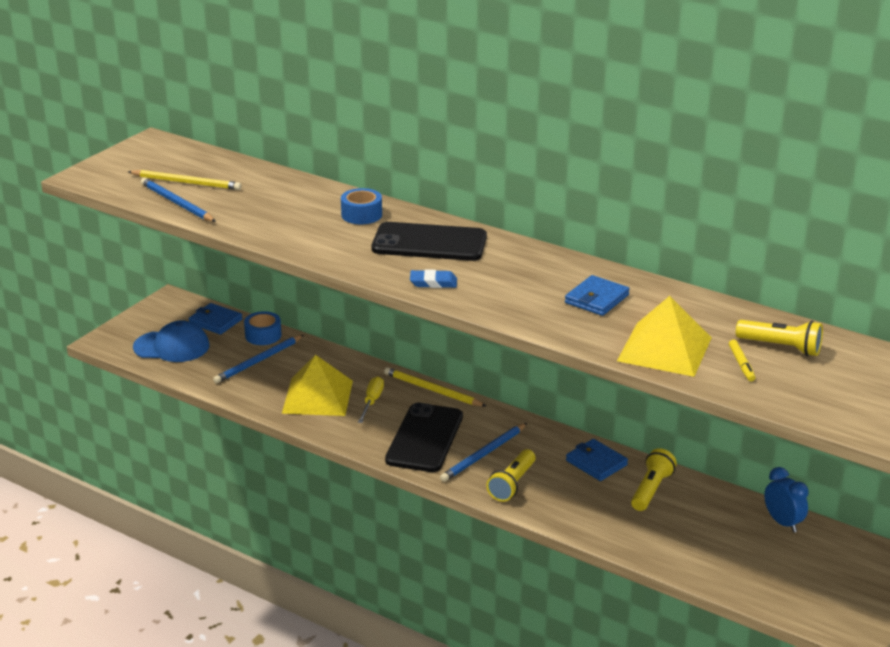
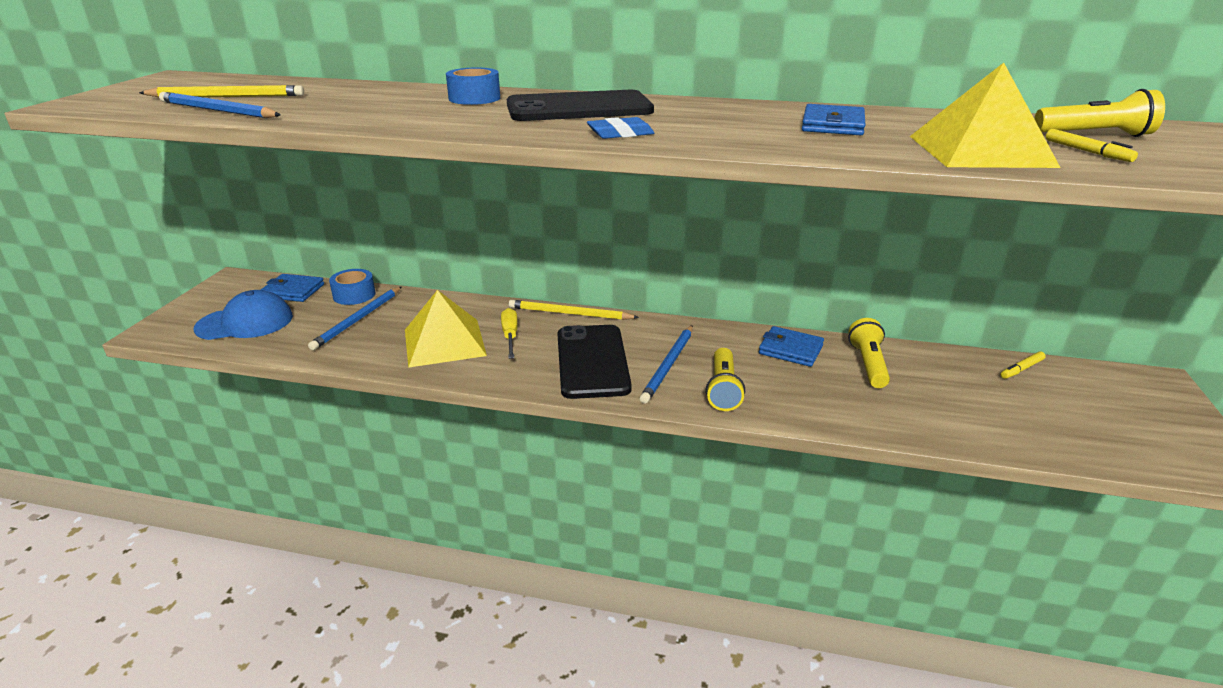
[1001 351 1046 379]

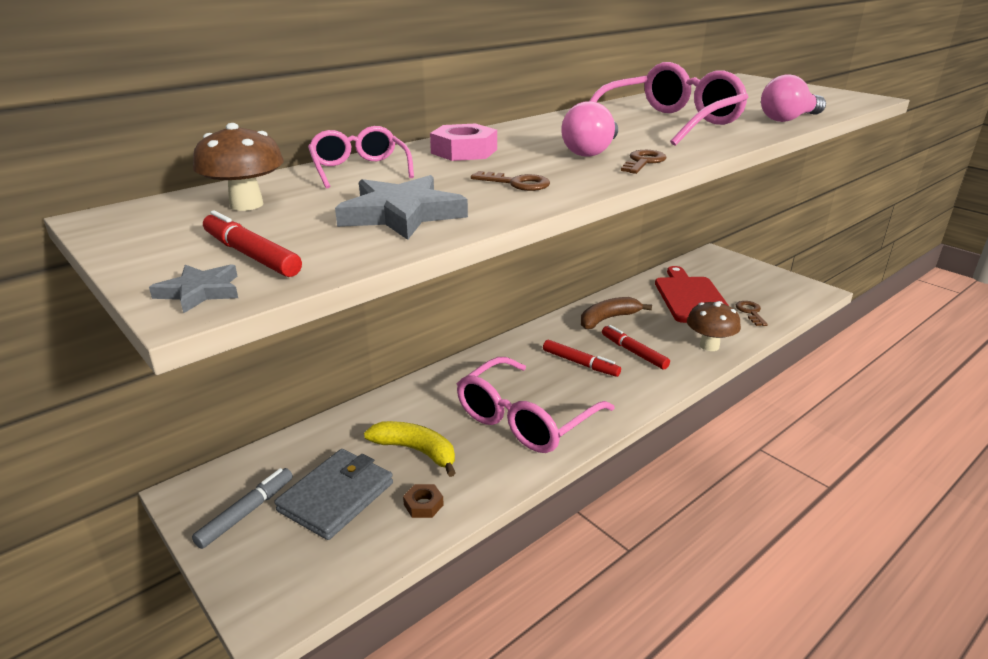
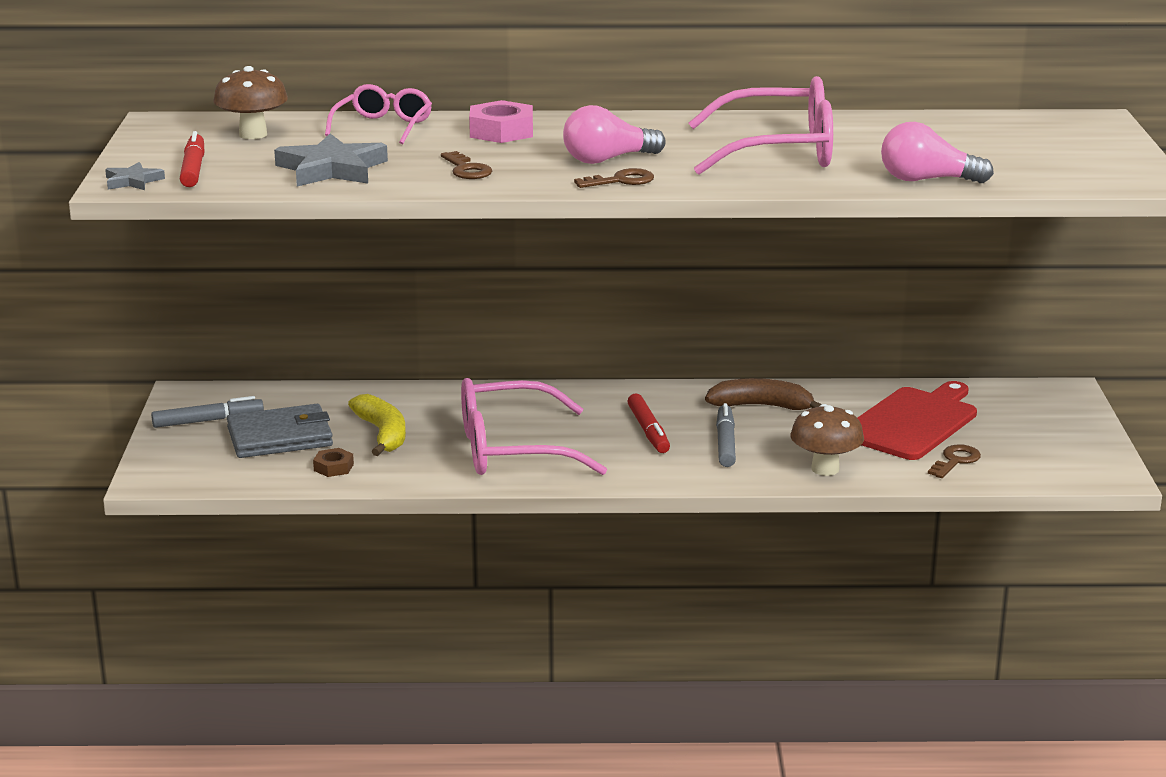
[716 403 736 467]

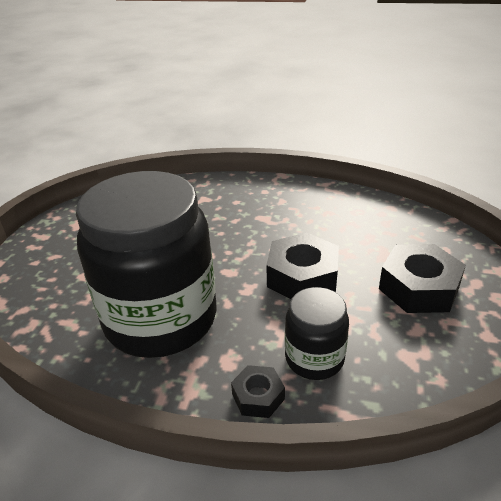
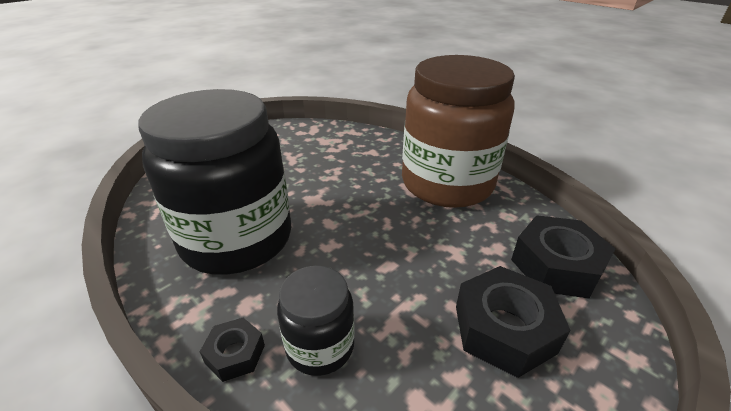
[511 215 615 299]
[402 55 515 208]

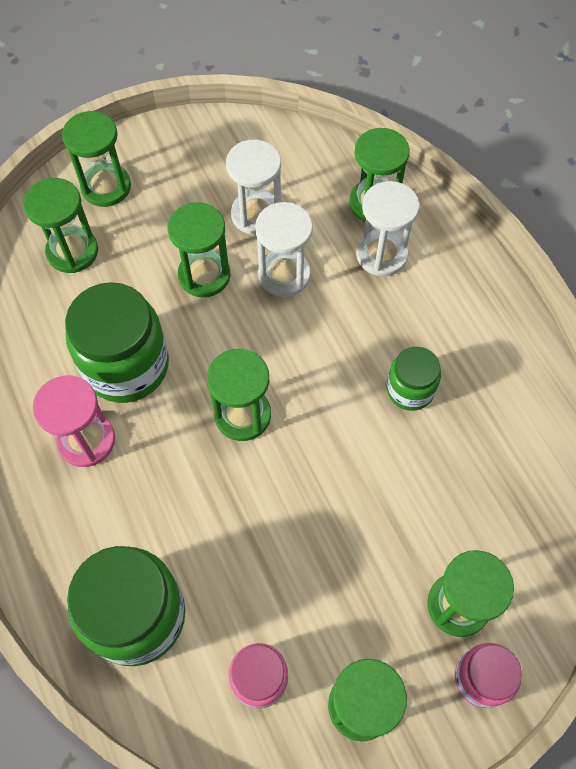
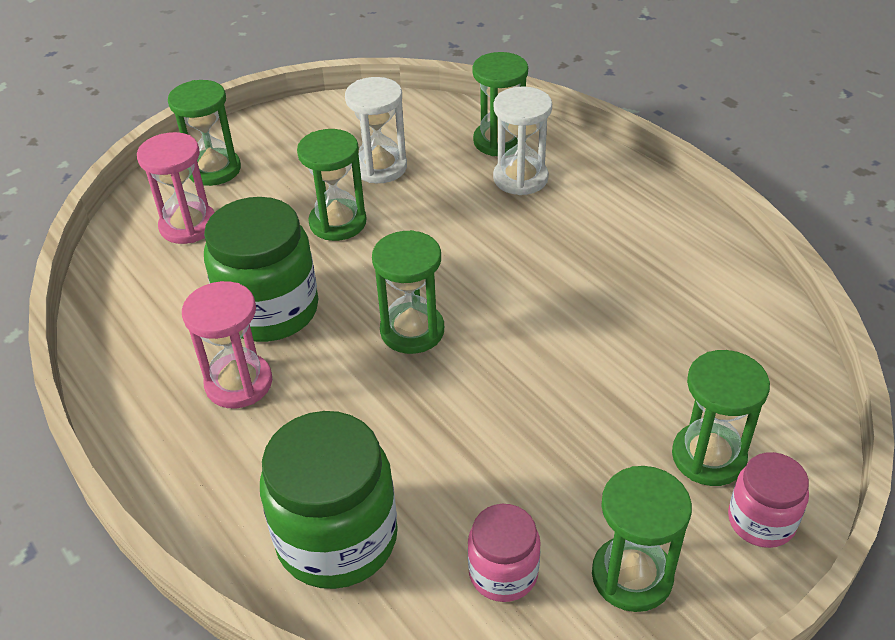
[137 132 215 244]
[255 202 313 297] (first image)
[387 347 441 411] (first image)

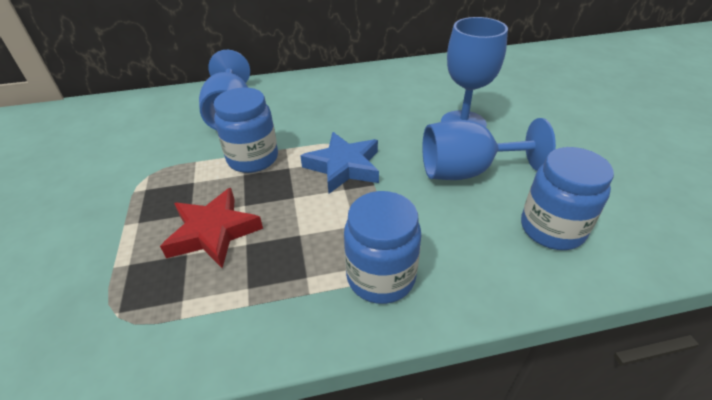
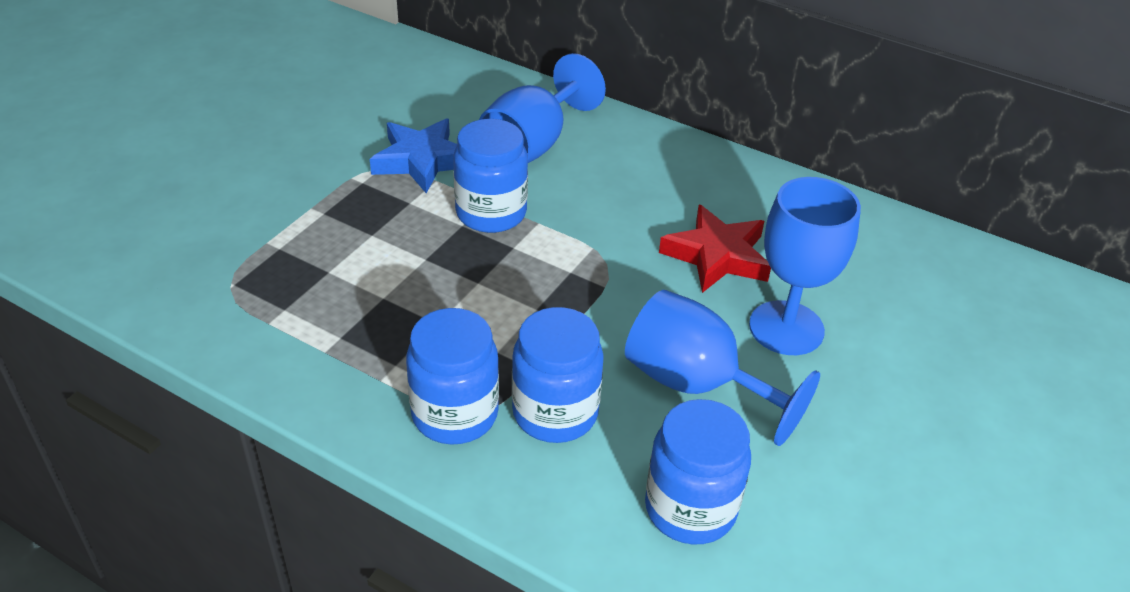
[370 119 457 194]
[659 205 771 293]
[512 307 604 443]

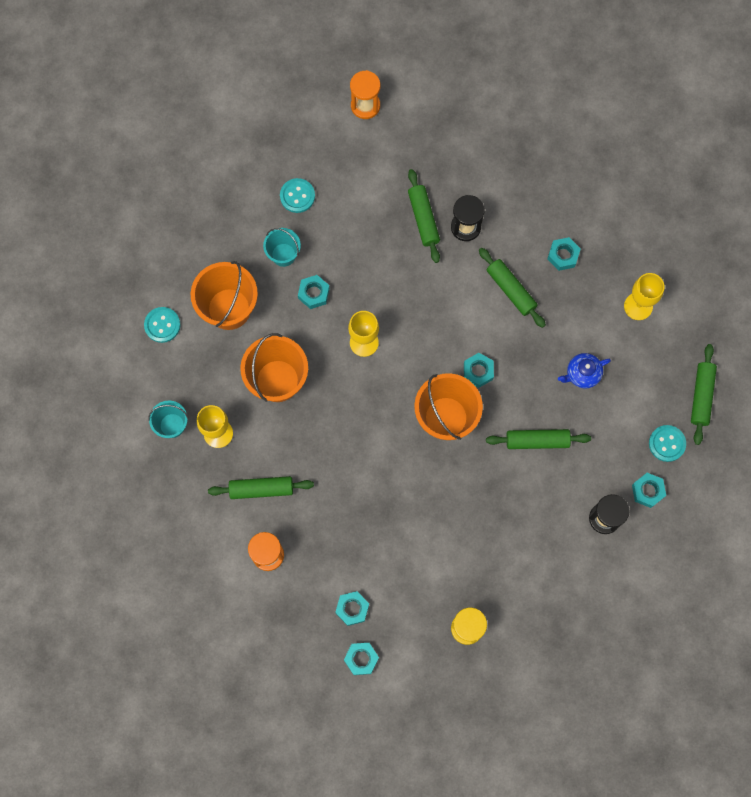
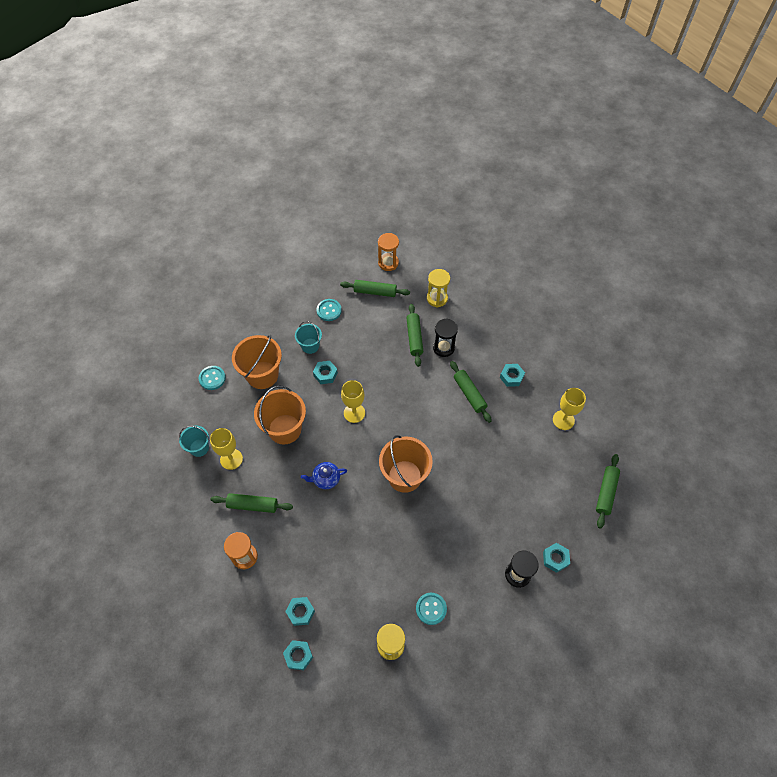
[464 353 494 388] (first image)
[301 462 347 489]
[416 593 447 625]
[340 280 410 297]
[427 269 450 307]

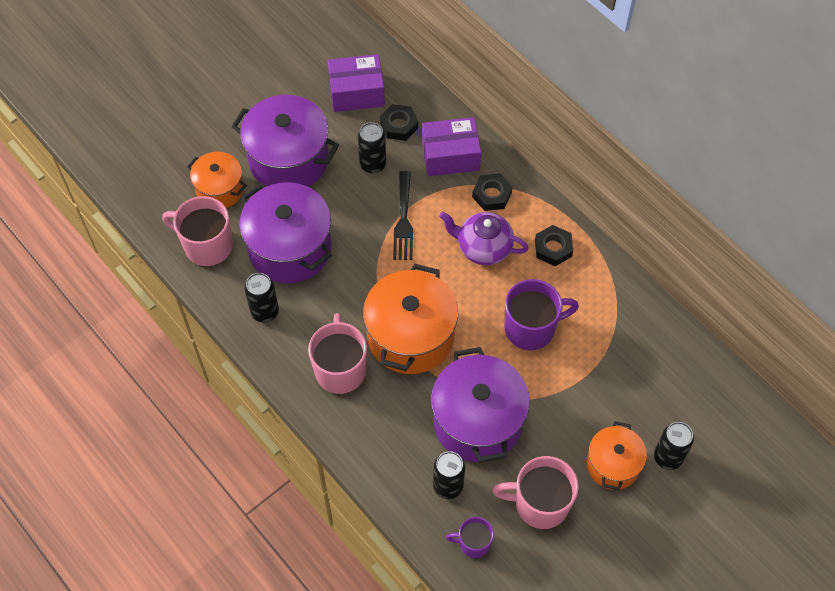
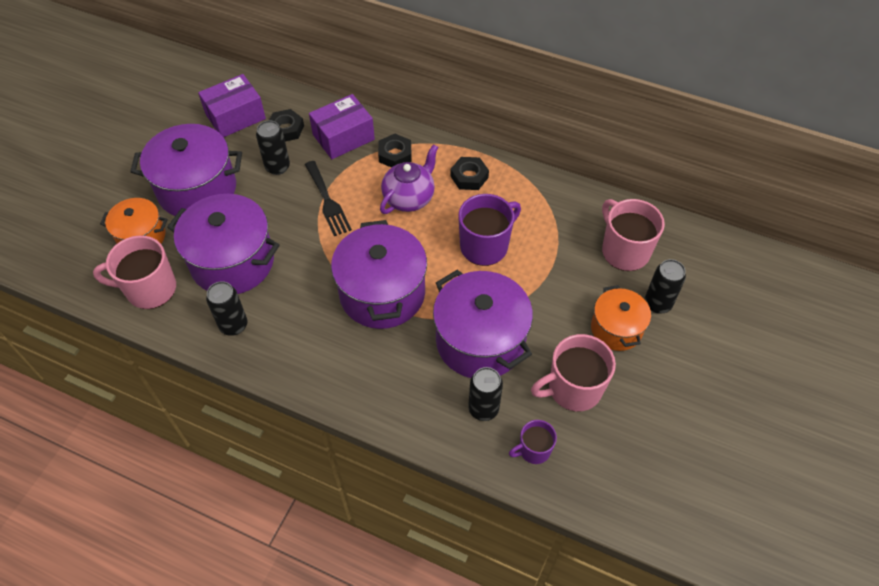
[380 144 438 214]
[331 220 427 329]
[602 199 665 271]

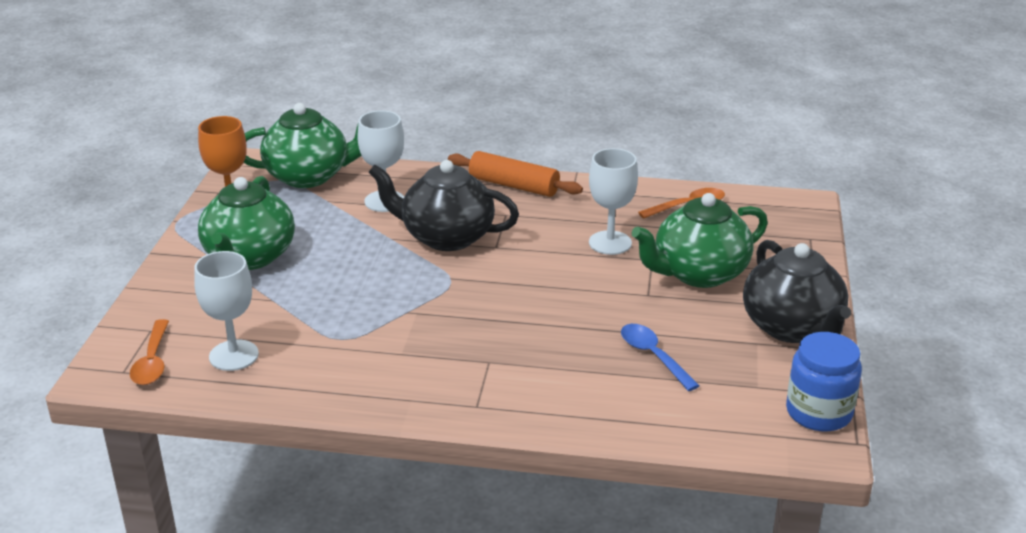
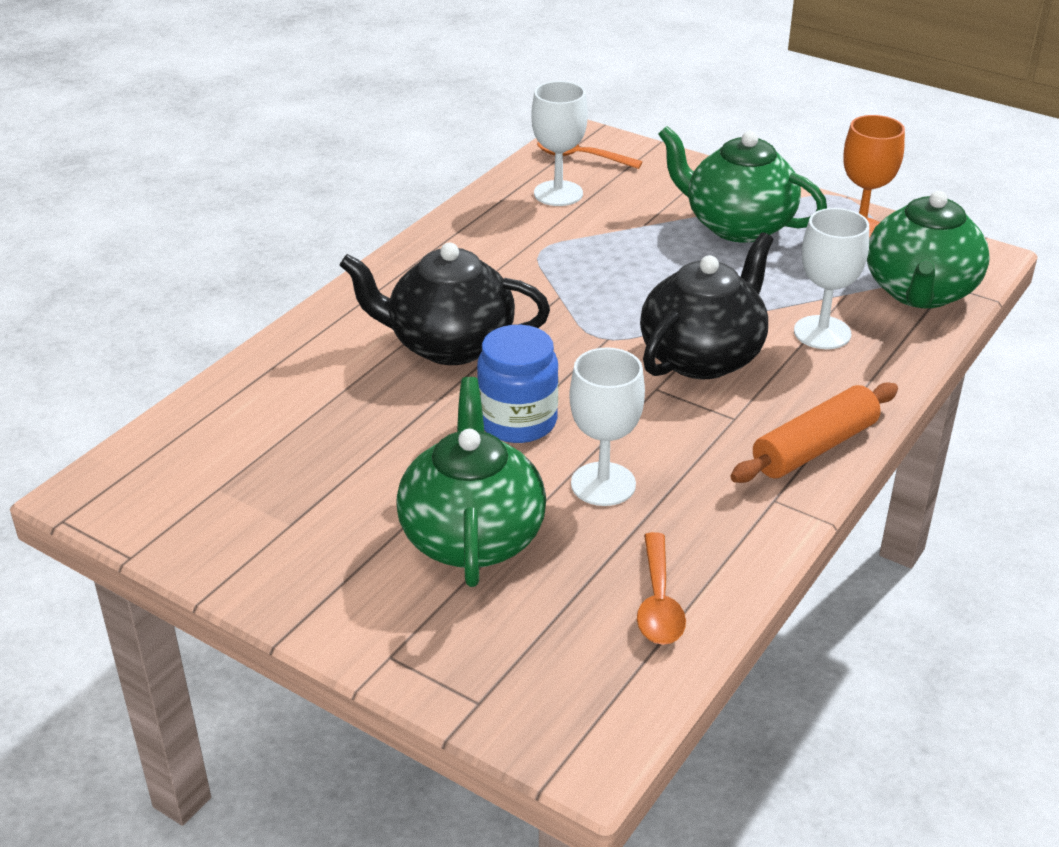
[340 243 550 365]
[621 324 700 391] (first image)
[477 325 558 443]

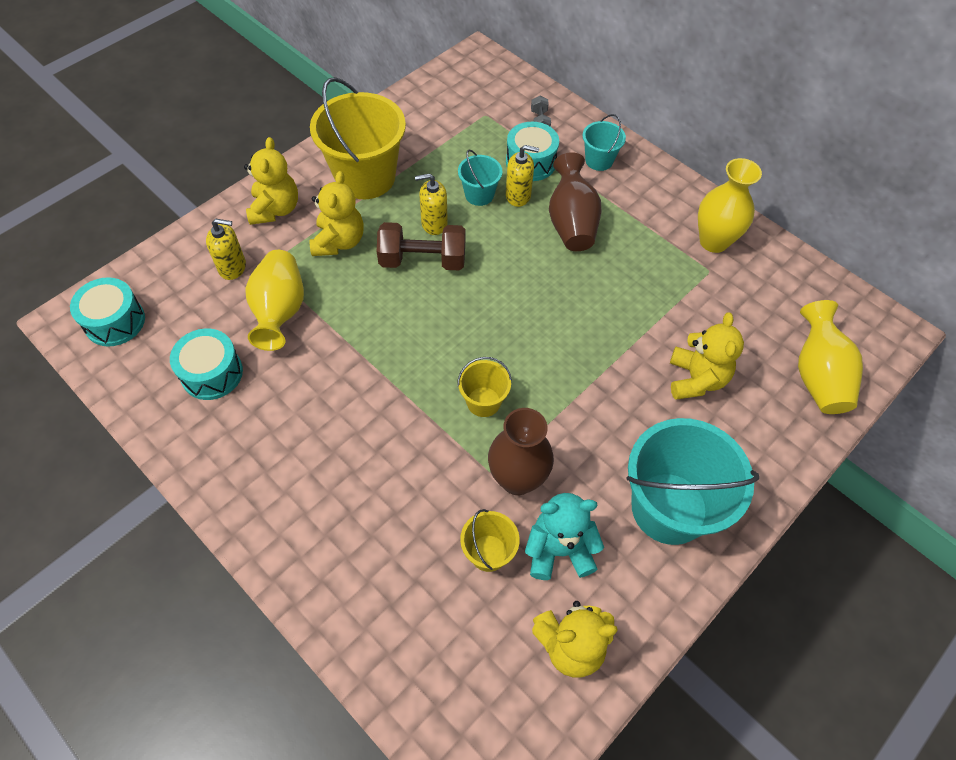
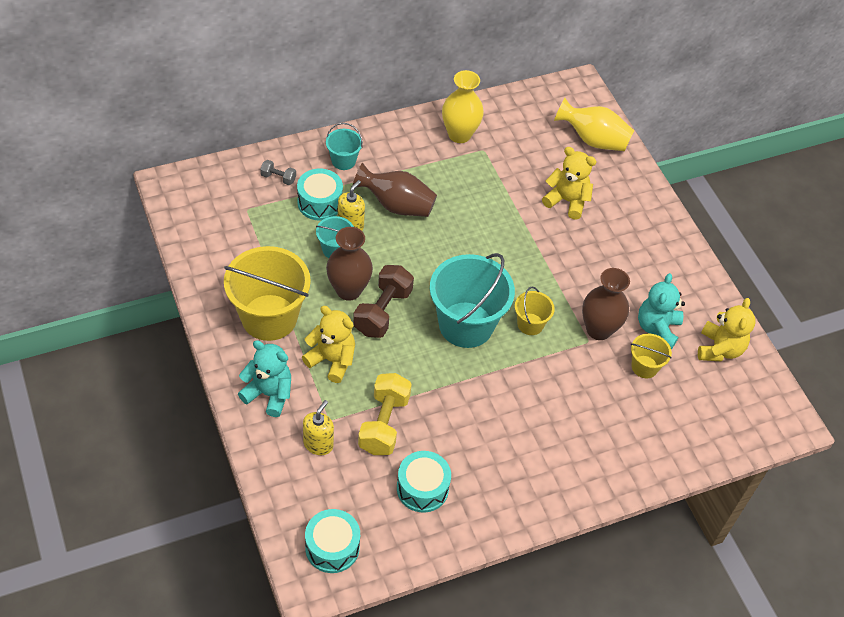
[238 340 291 417]
[326 227 373 301]
[358 373 412 455]
[430 253 515 348]

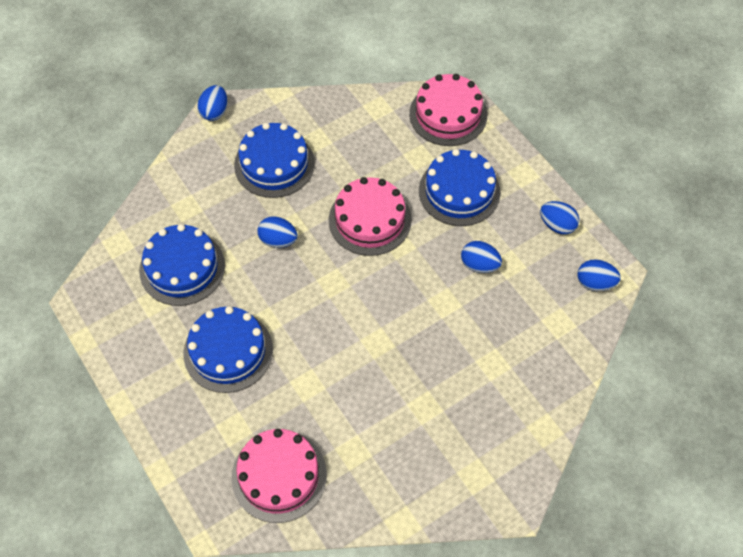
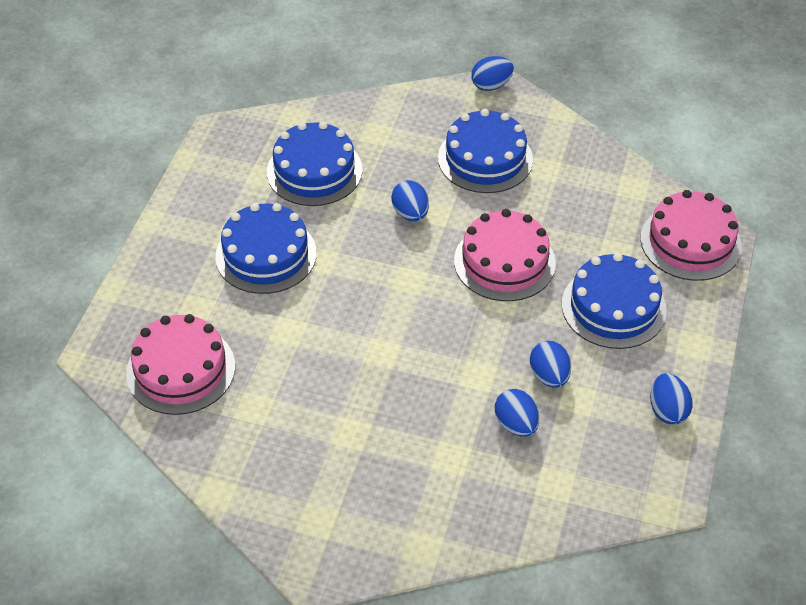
[495 389 539 437]

